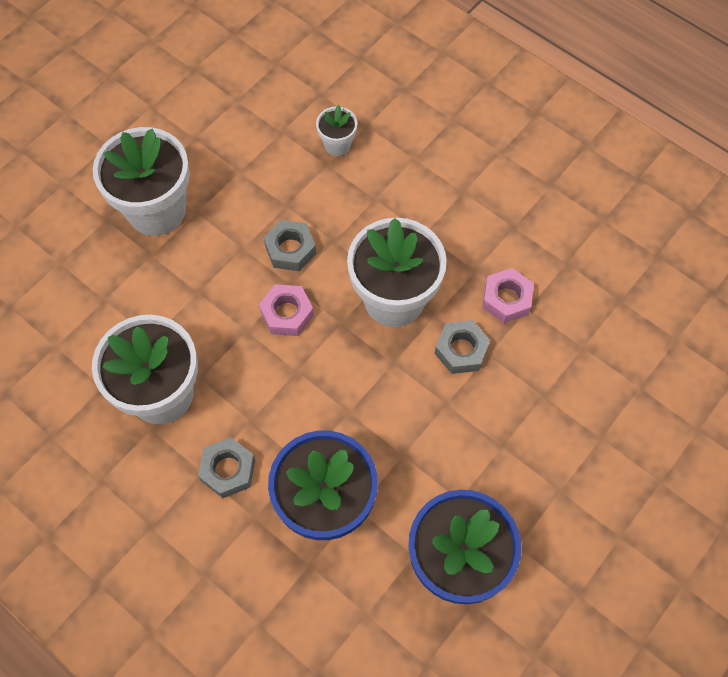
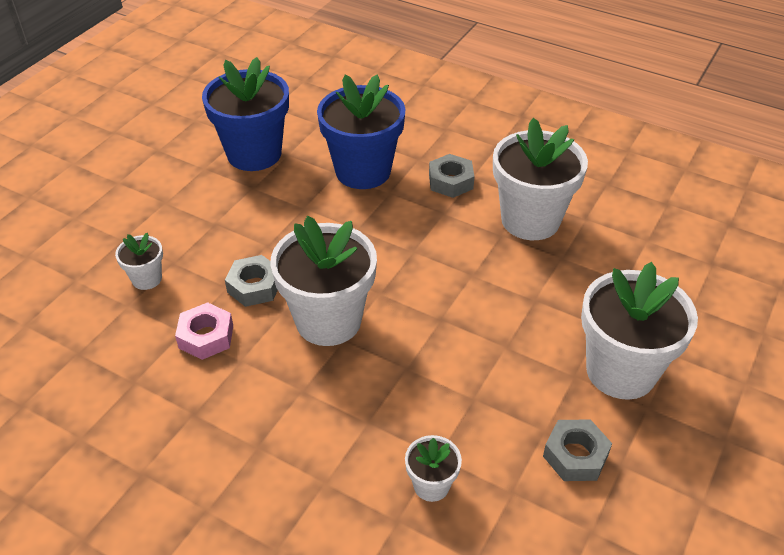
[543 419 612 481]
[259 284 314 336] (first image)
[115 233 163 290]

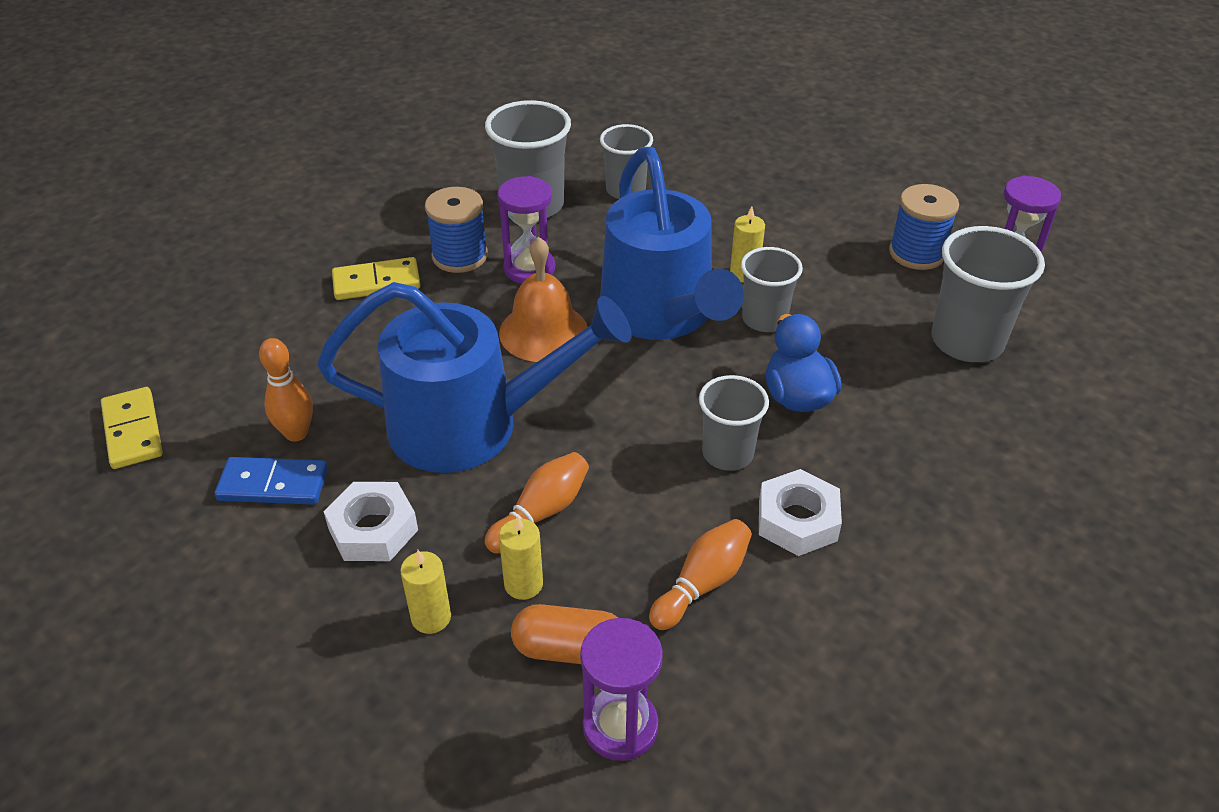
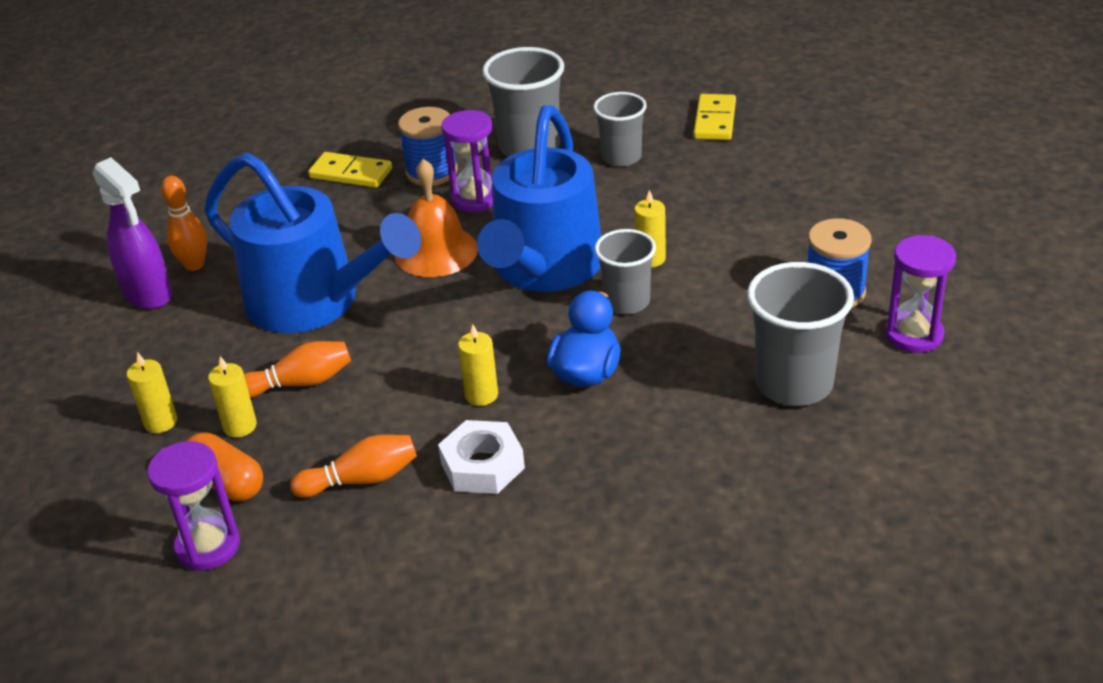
[458 324 498 406]
[694 94 736 140]
[93 157 172 309]
[323 482 418 561] (first image)

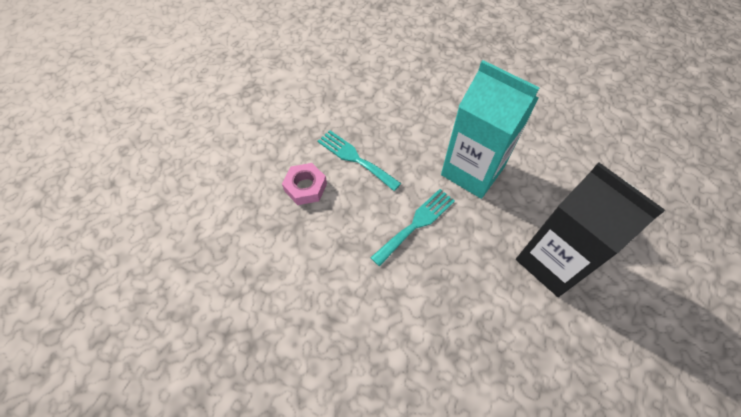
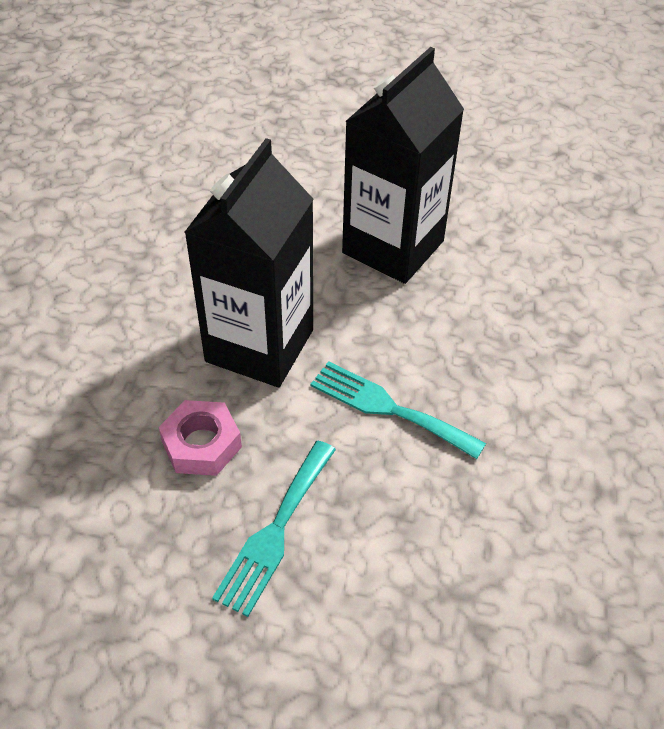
[184 138 313 387]
[159 400 242 476]

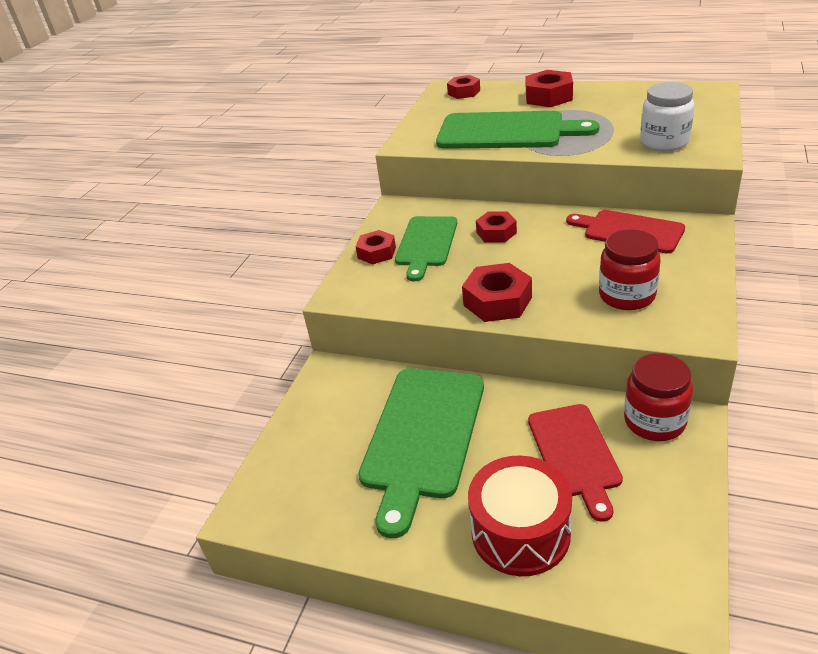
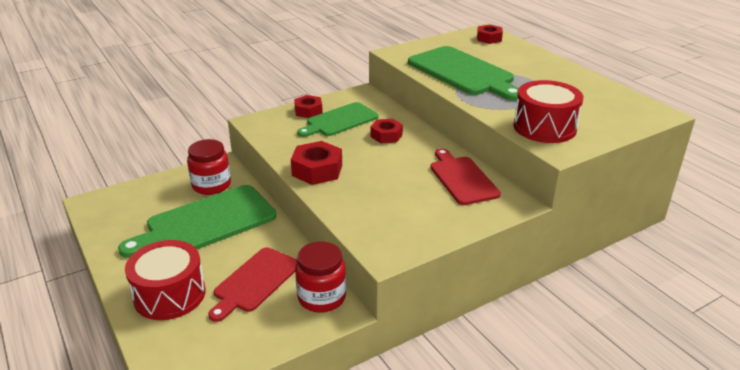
[525 70 573 107] (first image)
[513 80 583 143]
[187 139 231 195]

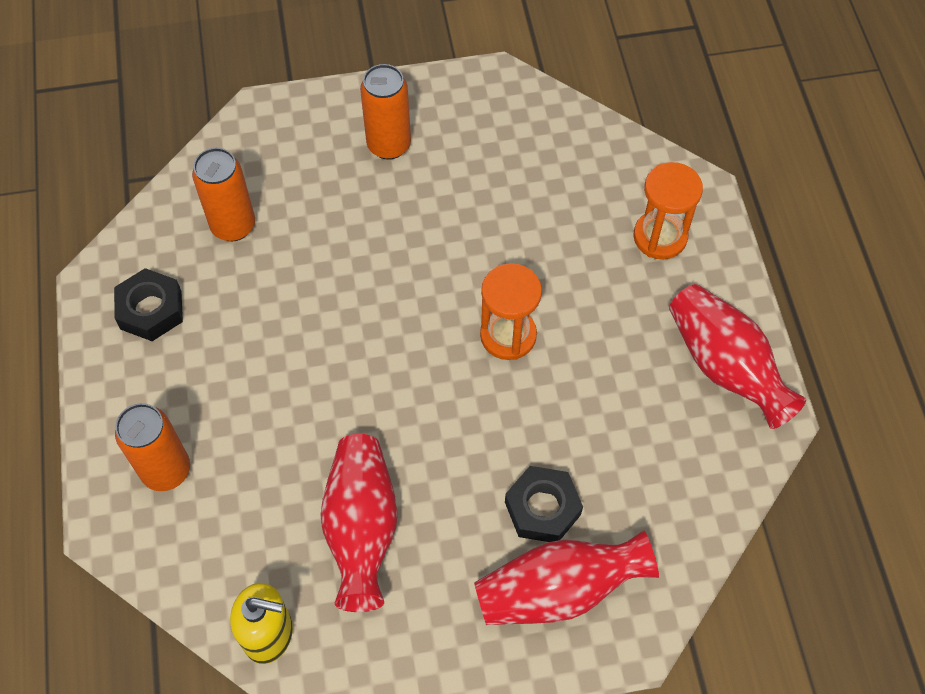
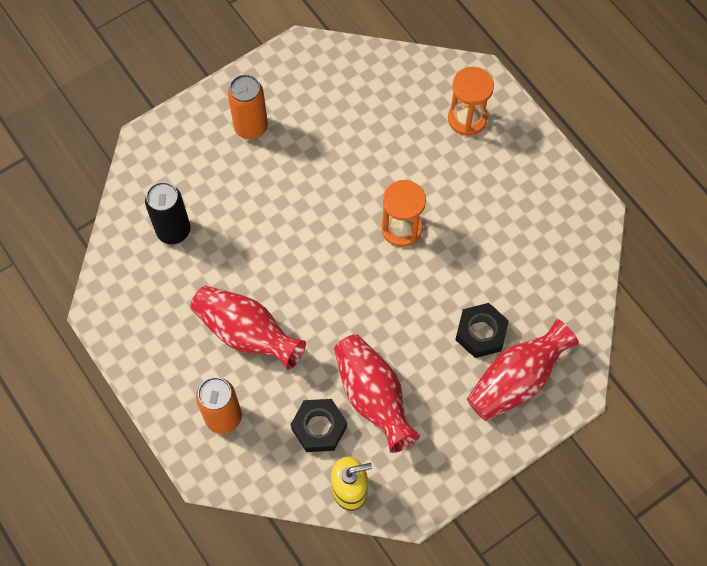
[145 182 190 244]
[291 399 347 452]
[191 286 306 370]

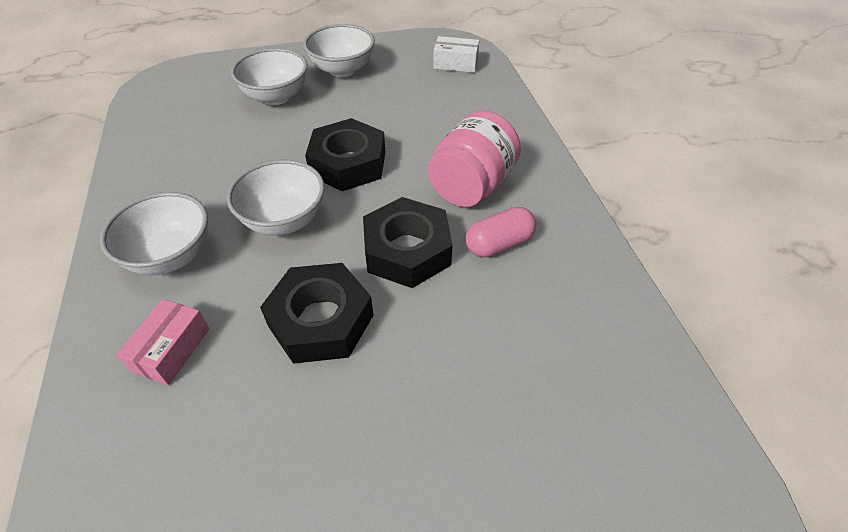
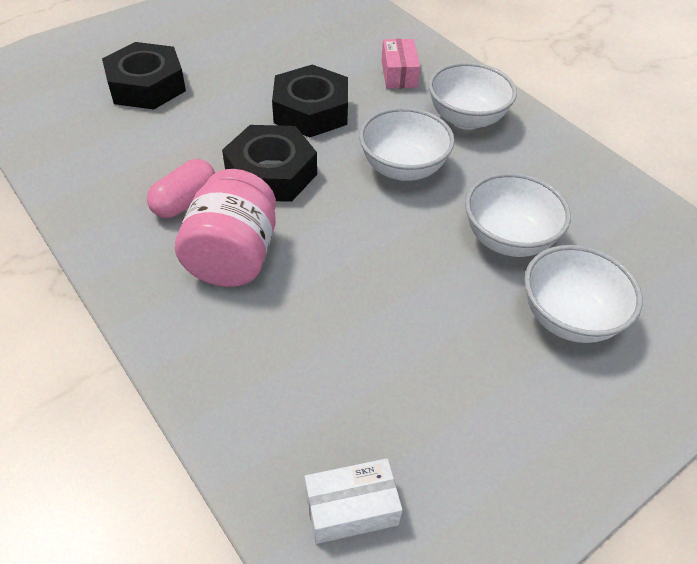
[465 173 571 257]
[102 42 186 109]

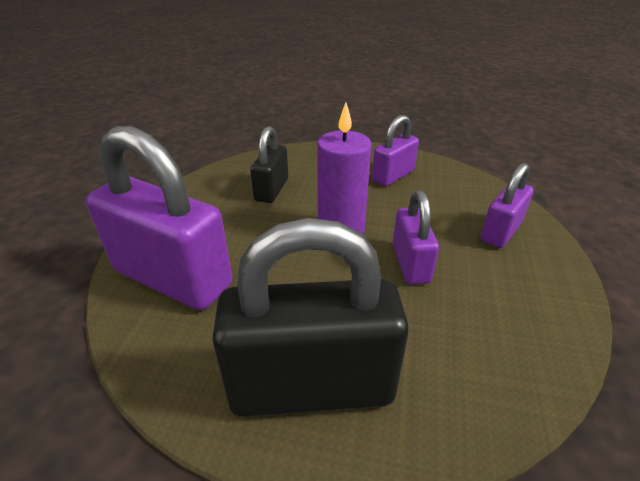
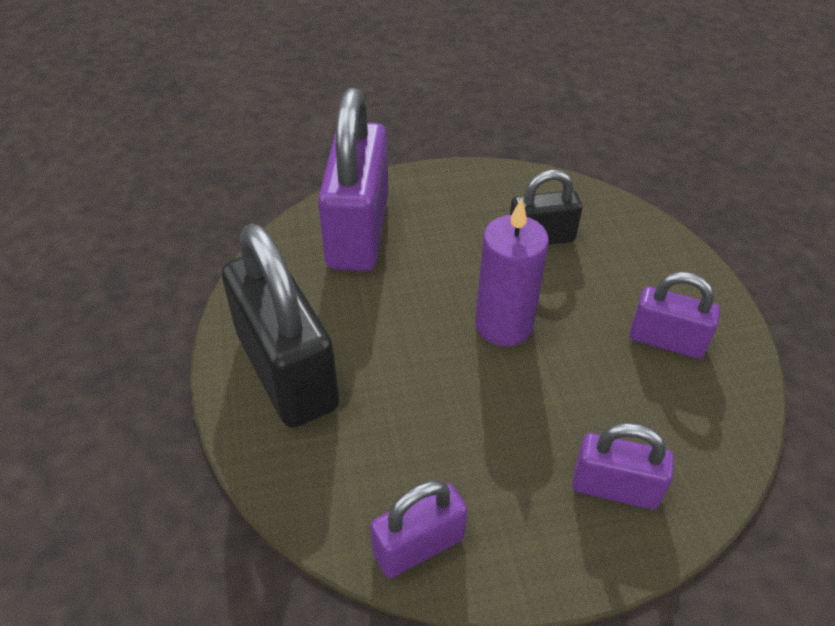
[370 480 467 578]

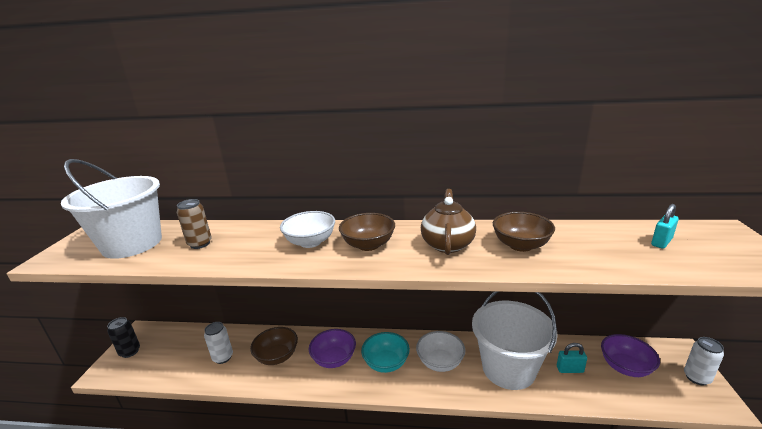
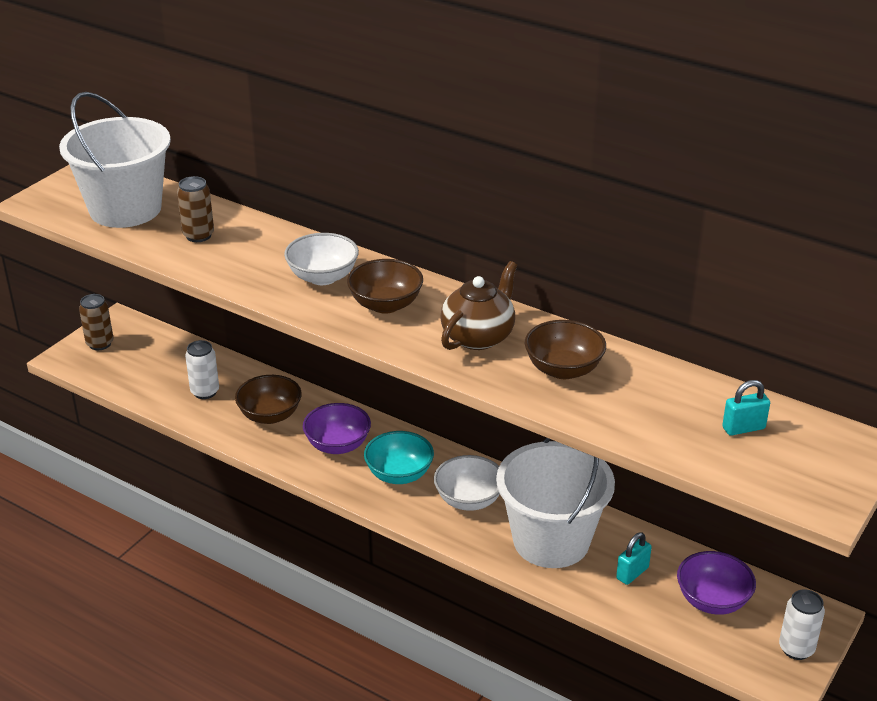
[79 294 113 350]
[616 532 652 585]

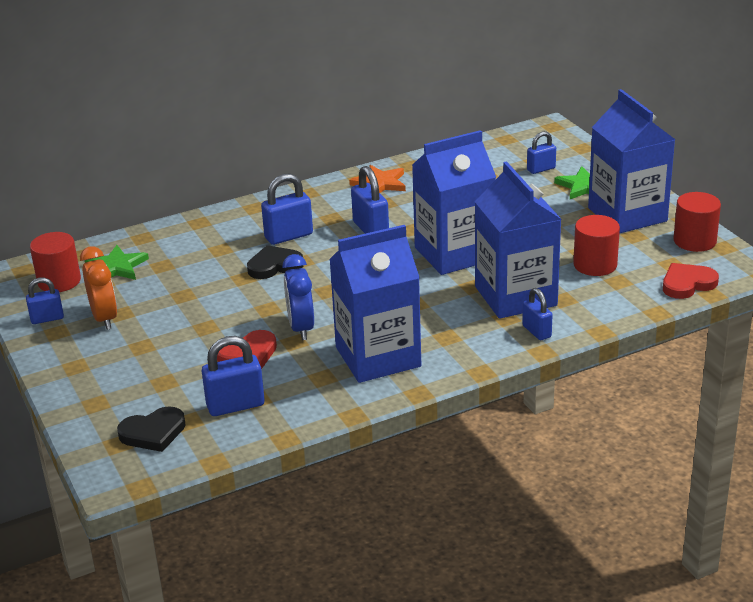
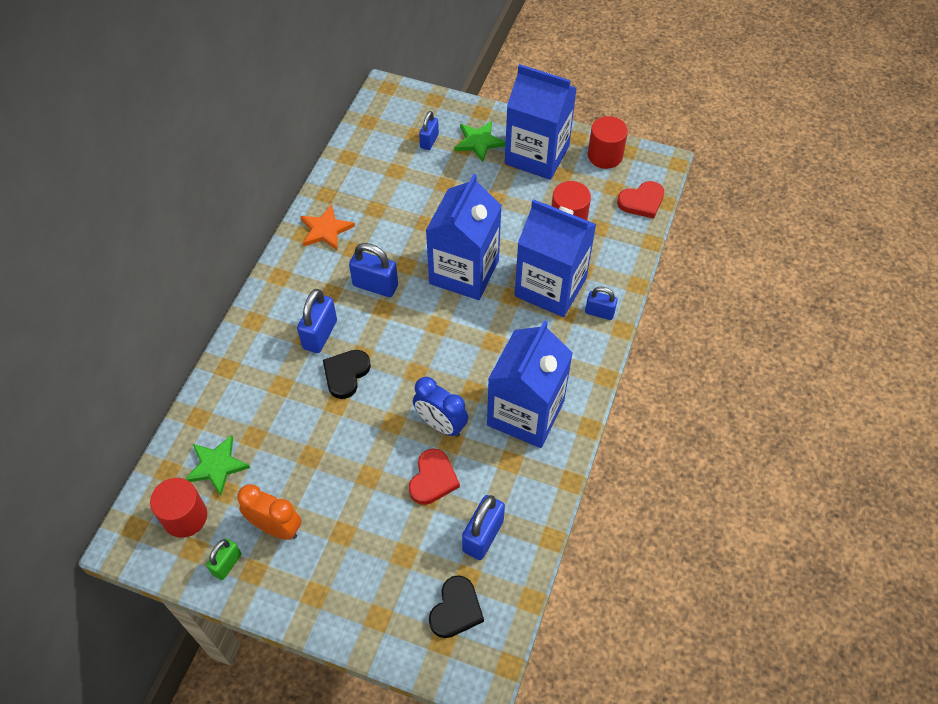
[617 181 664 219]
[206 538 241 580]

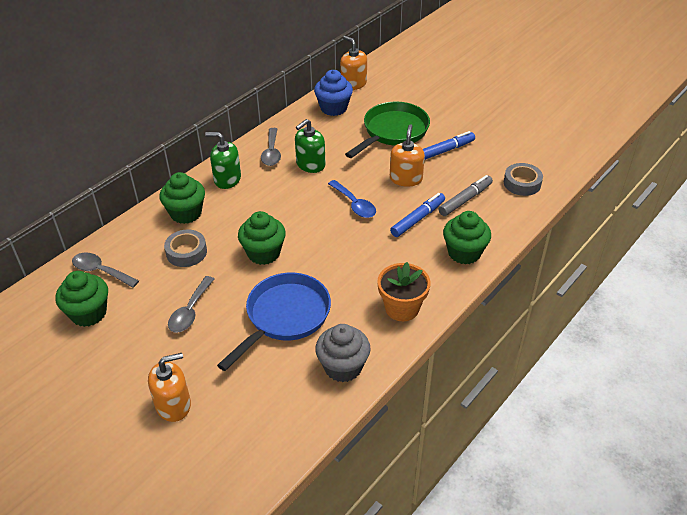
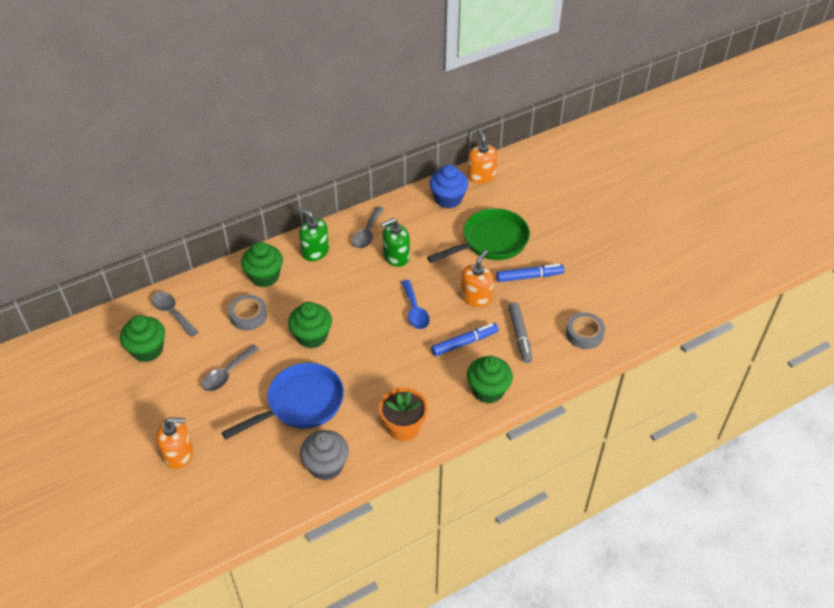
[508 302 532 363]

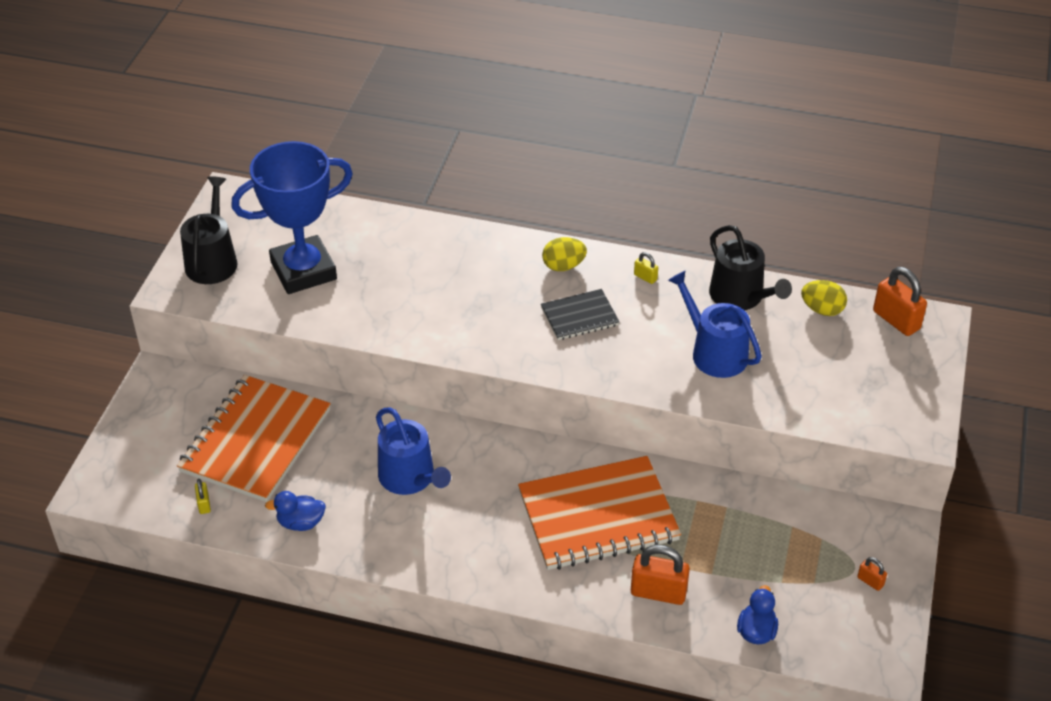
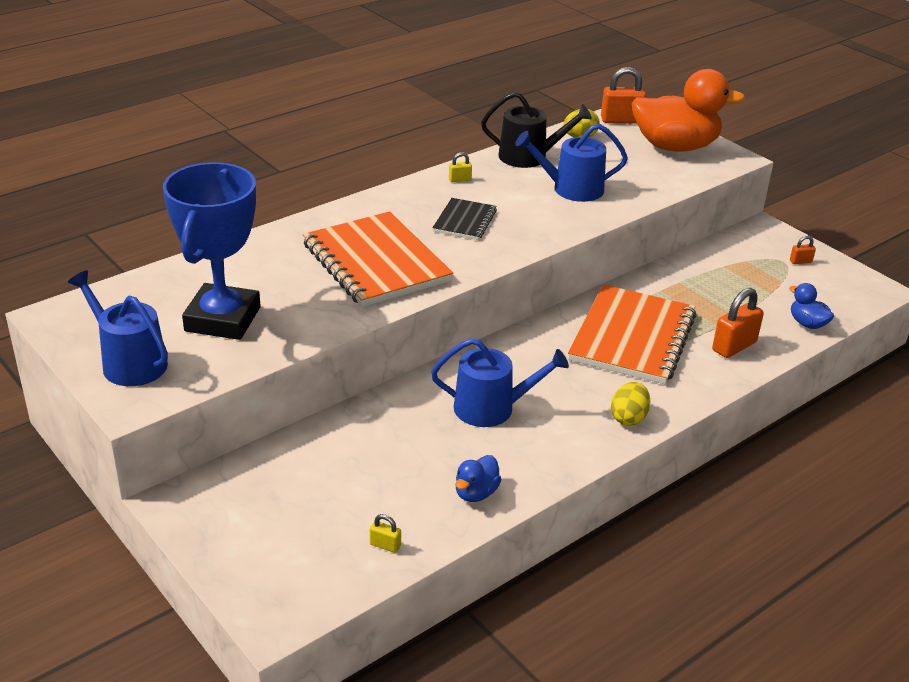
[68 270 168 386]
[611 382 650 426]
[303 211 453 307]
[632 69 745 152]

